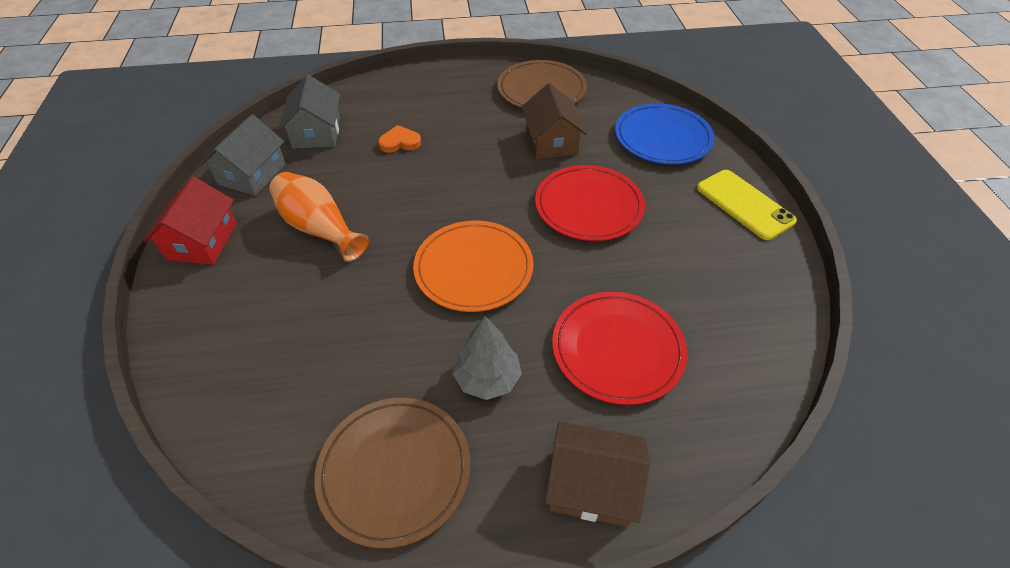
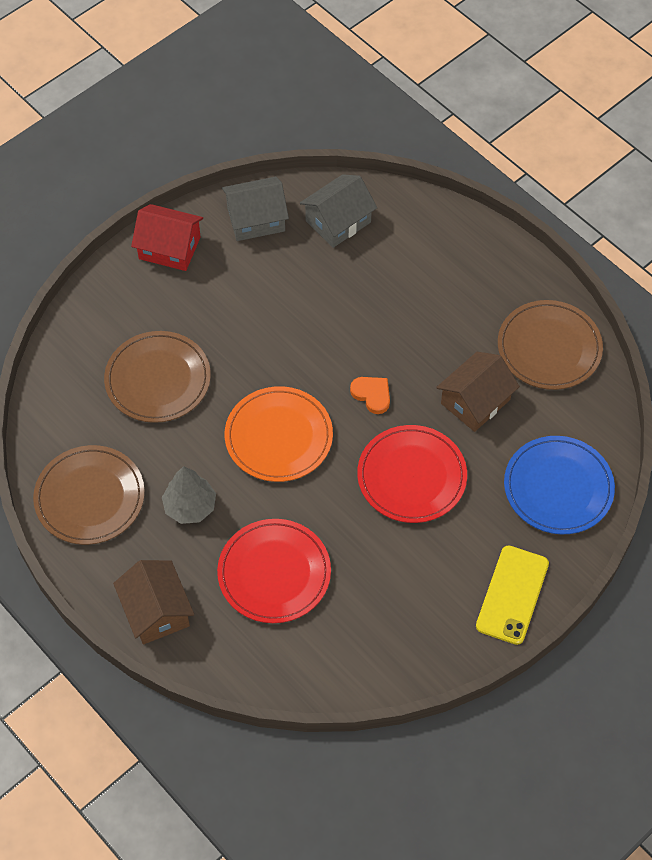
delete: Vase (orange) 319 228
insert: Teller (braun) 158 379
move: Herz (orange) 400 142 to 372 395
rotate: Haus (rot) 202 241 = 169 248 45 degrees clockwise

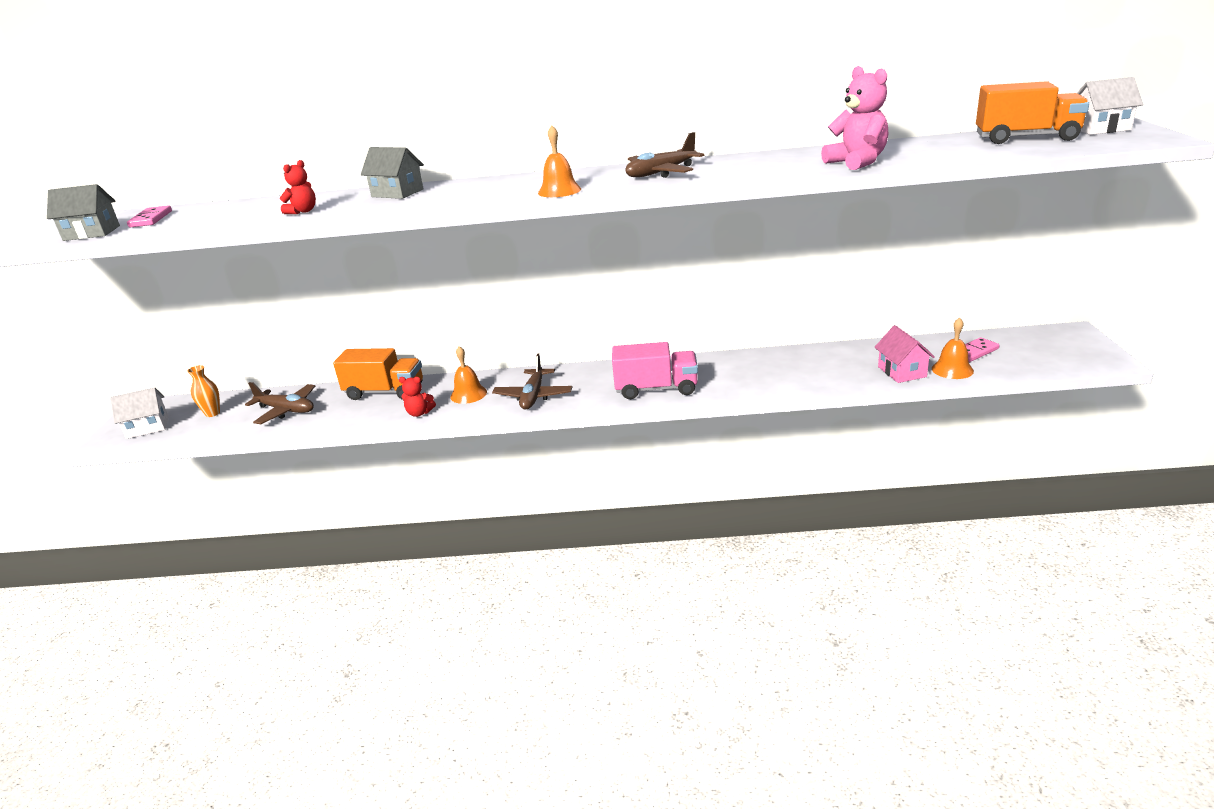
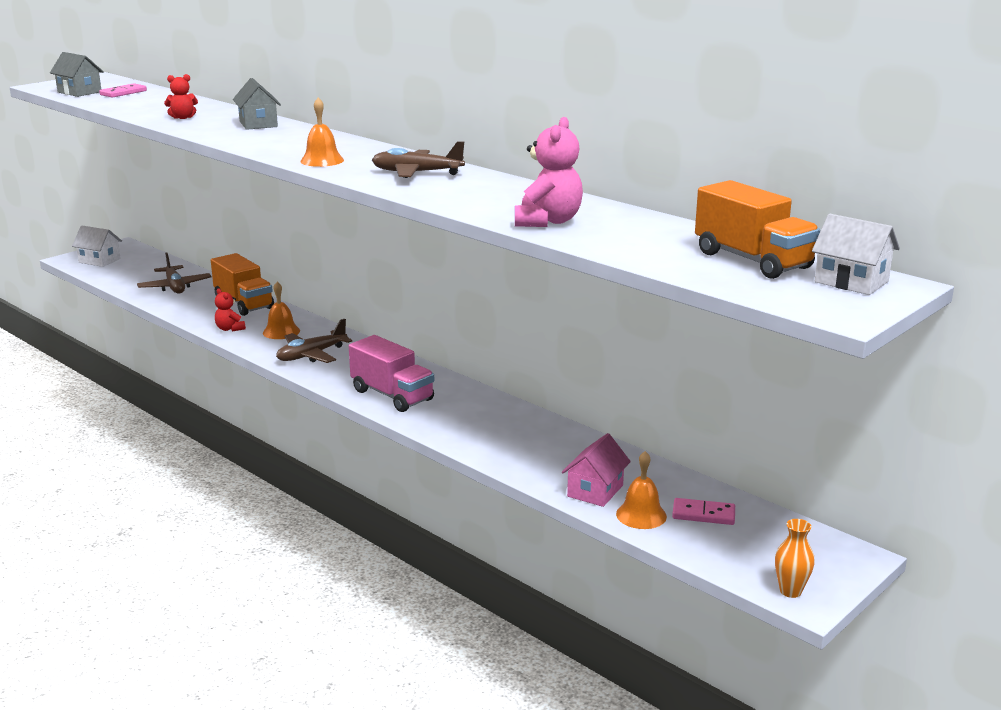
move: Vase (orange) 212 413 to 790 591

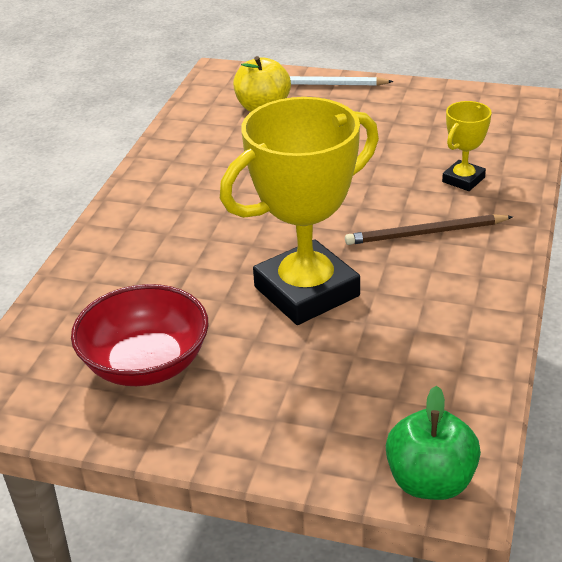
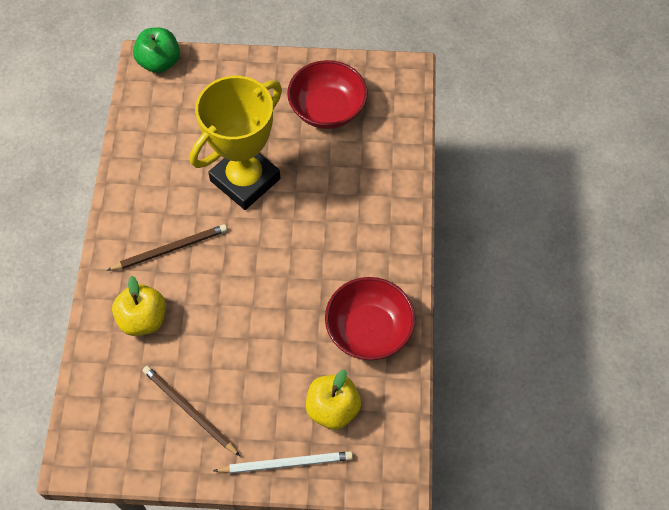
insert: Bleistift (braun) 189 410; Schüssel (rot) 369 330
replace: Pokal (gelb) 463 180 to Apfel (gelb) 143 319

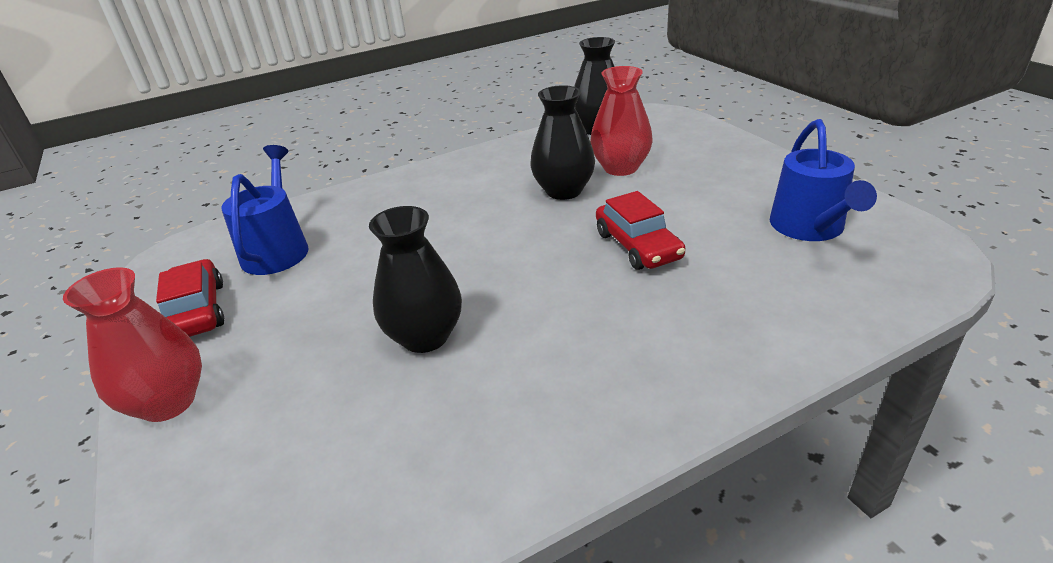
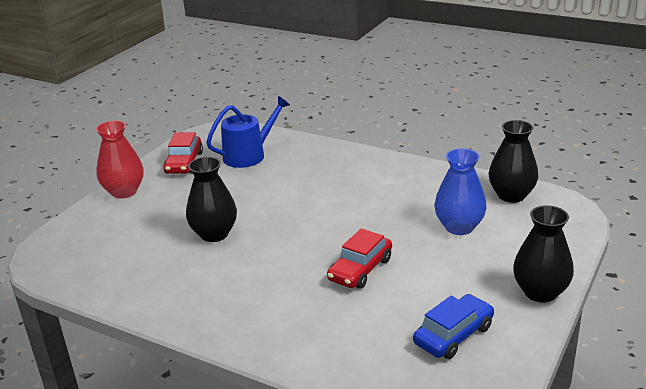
move: Vase (schwarz) 564 191 to 540 292
replace: Gießkanne (blau) 810 228 to Auto (blau) 453 335
recolor: Vase (rot) 620 168 to Vase (blau) 459 227
rotate: Auto (rot) 197 311 = 184 163 150 degrees clockwise

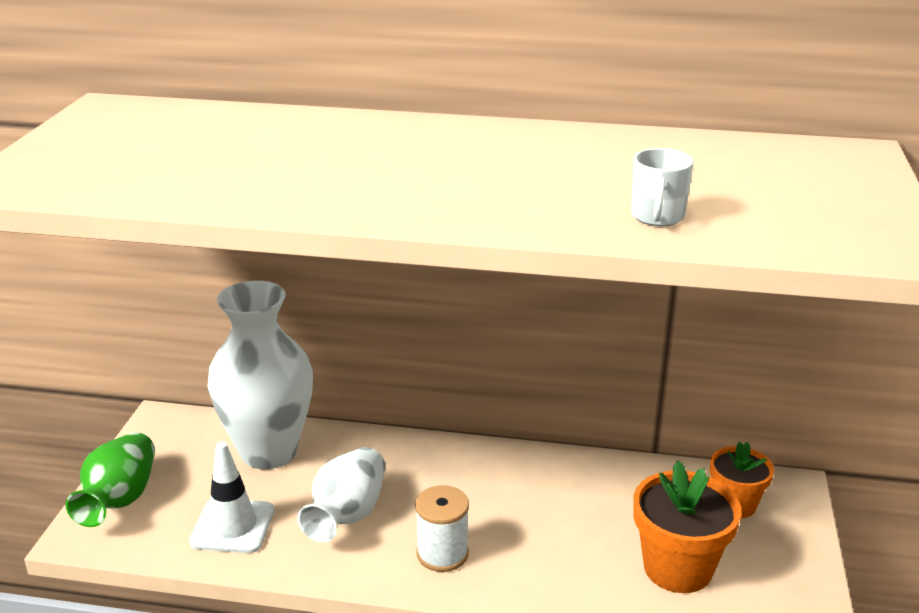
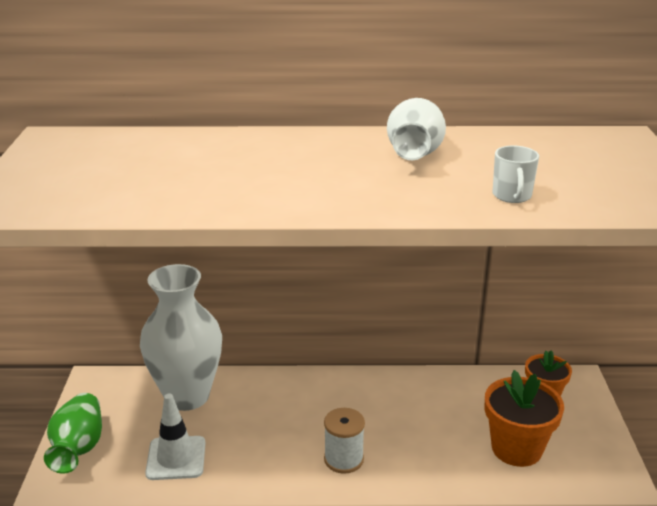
move: Vase (weiß) 347 514 to 414 154

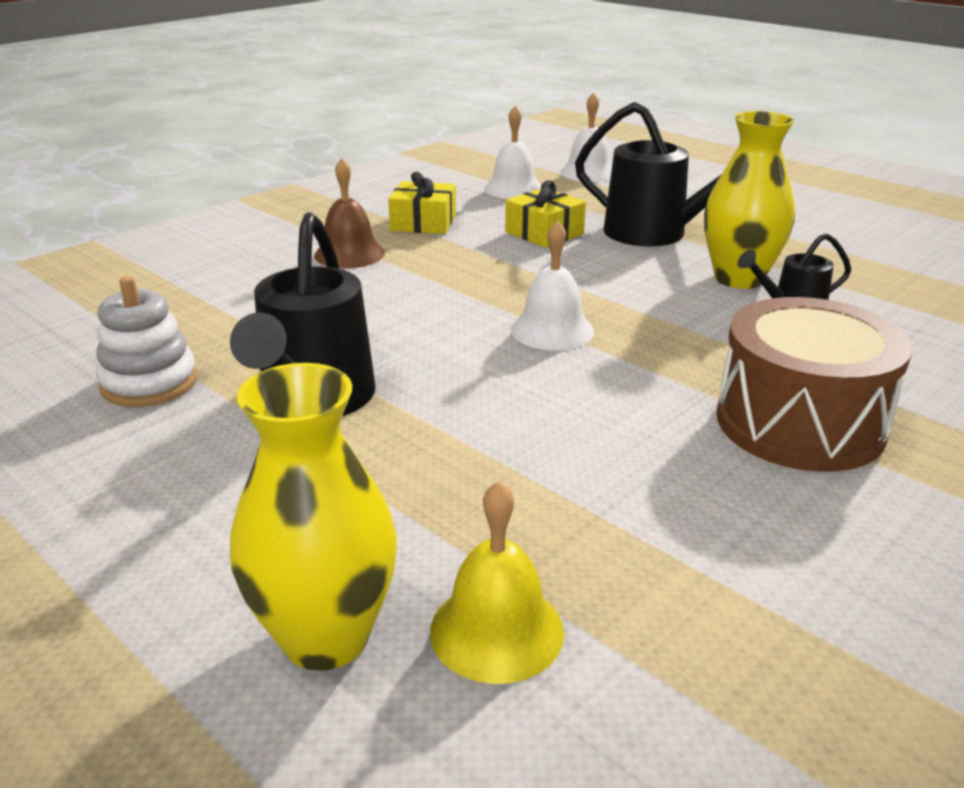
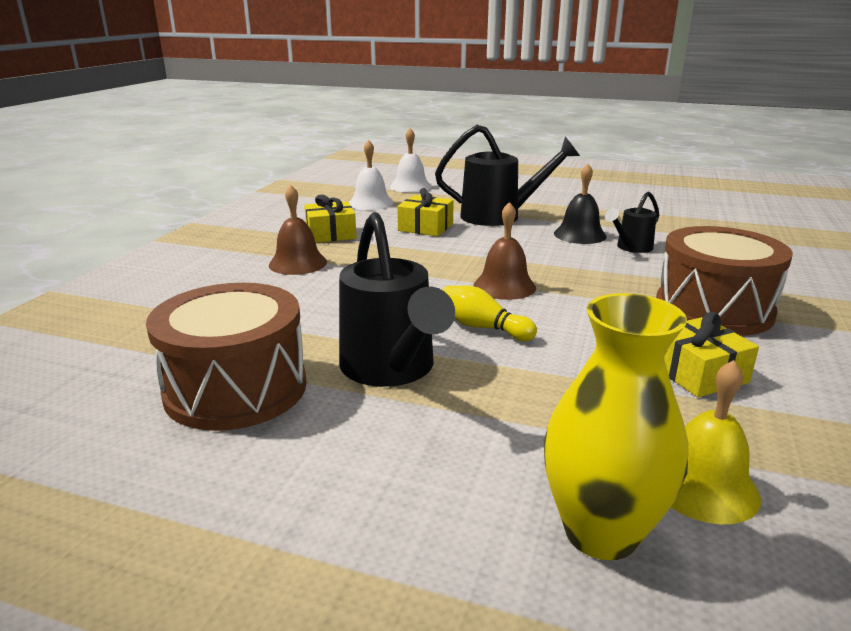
insert: Bowlingkegel (gelb) 482 327; Geschenk (gelb) 697 373
replace: Stapelspielzeug (weiß) 149 383 to Trommel (braun) 236 389; Vase (gelb) 738 278 to Glocke (schwarz) 580 235
recolor: Glocke (weiß) 552 330 to Glocke (braun) 504 286

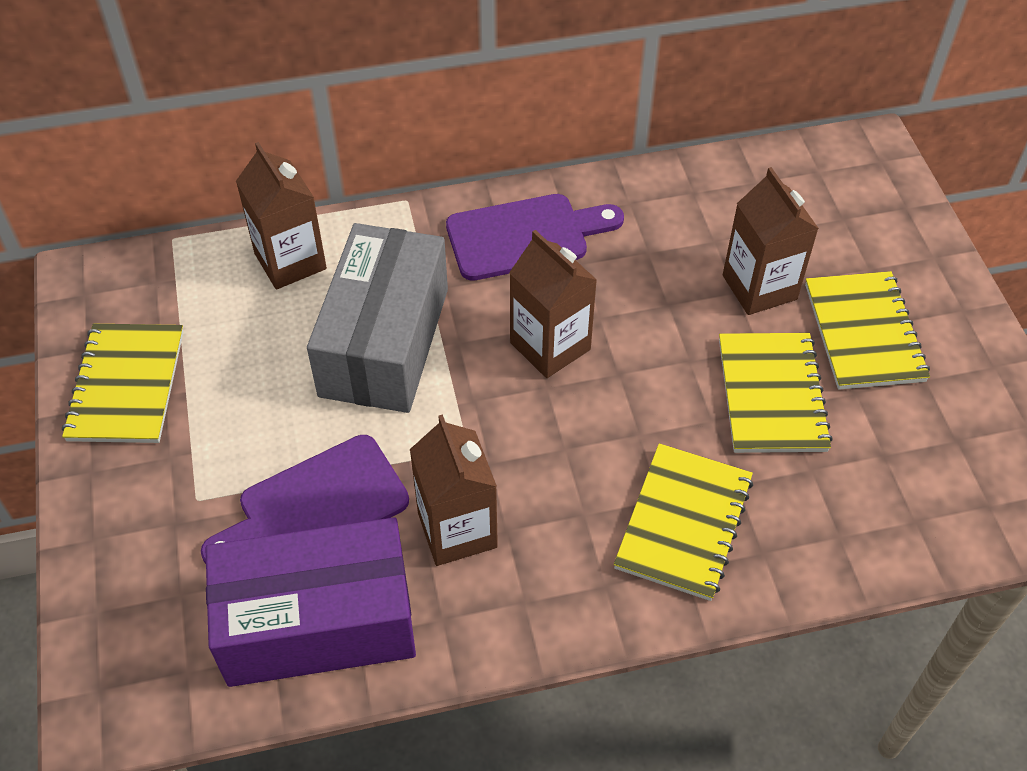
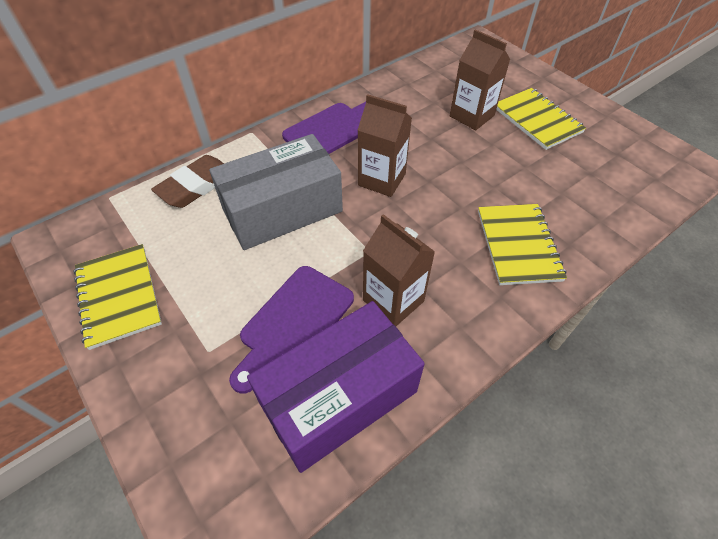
delete: Notizbuch (gelb) 771 395
replace: Getränkekarton (braun) 290 261 to Radiergummi (braun) 196 185
rotate: Schachtel (grau) 384 342 = 282 210 75 degrees clockwise

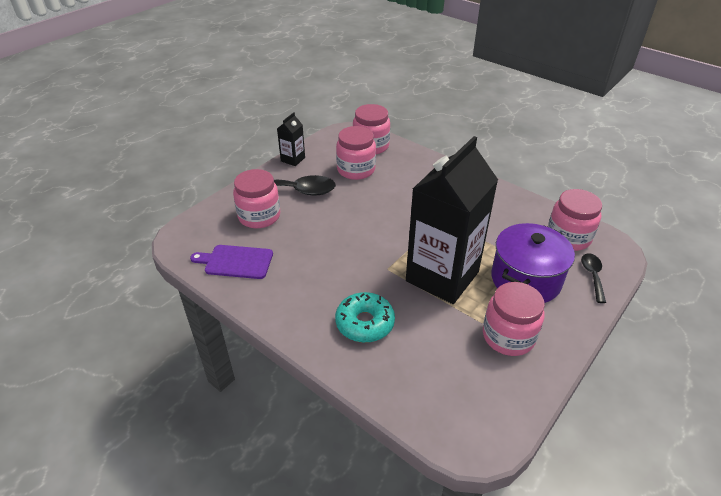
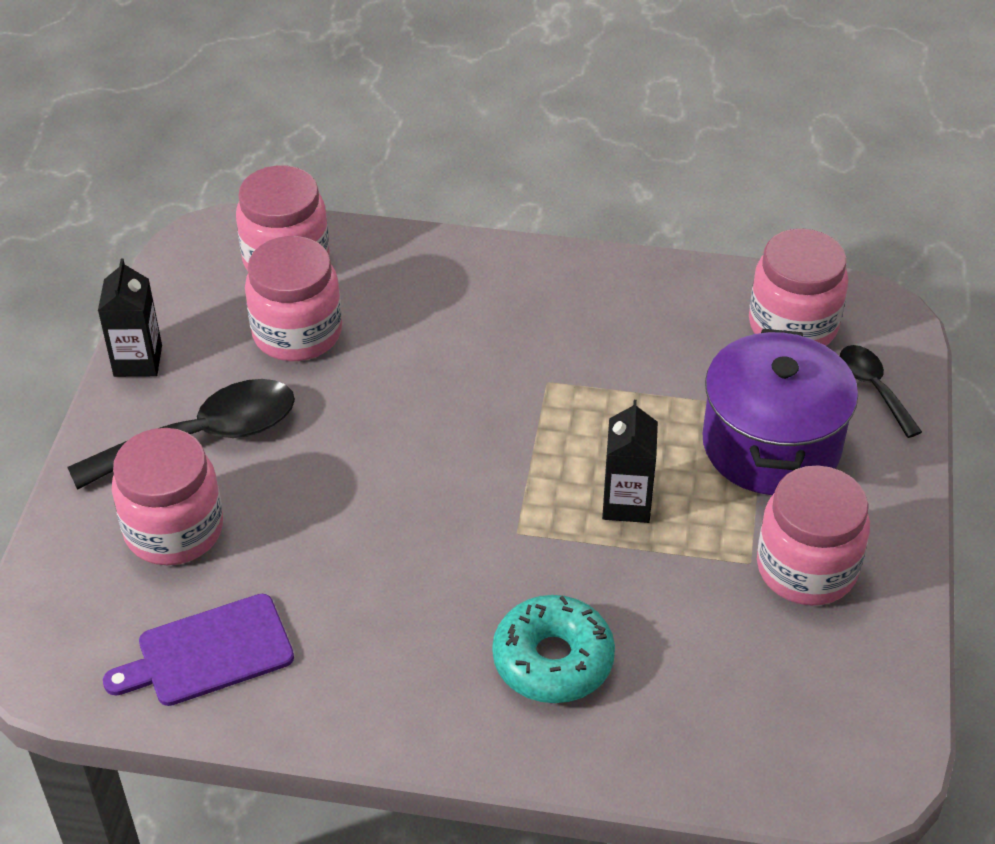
resize: Getränkekarton (schwarz) 442 276 = 626 503 x0.42

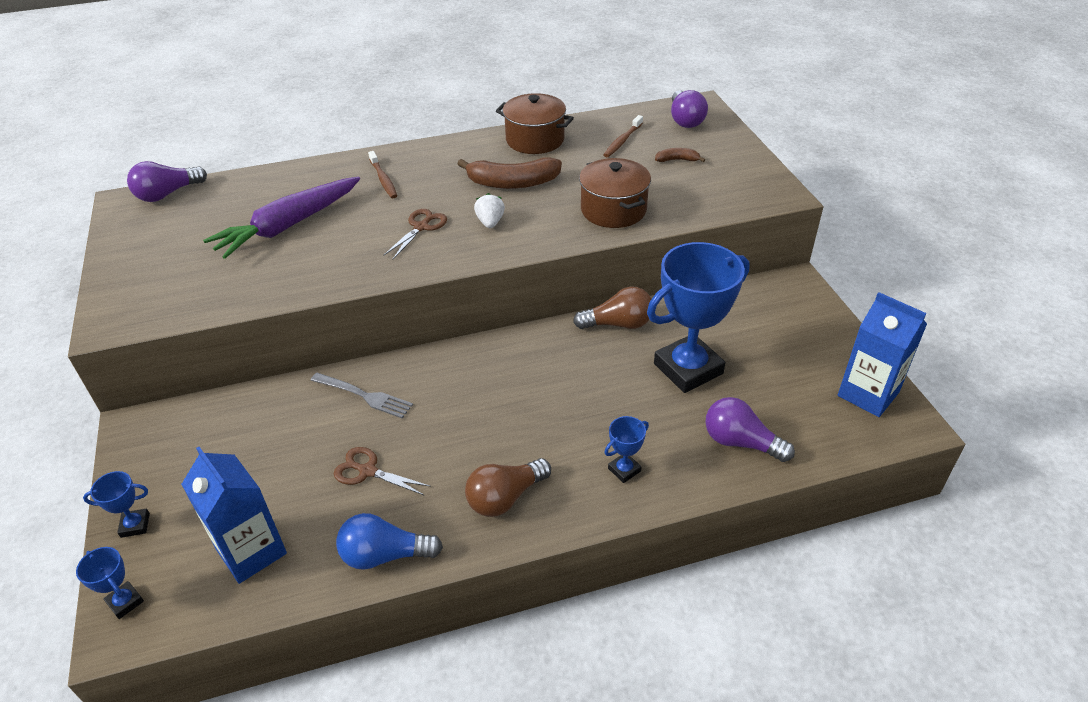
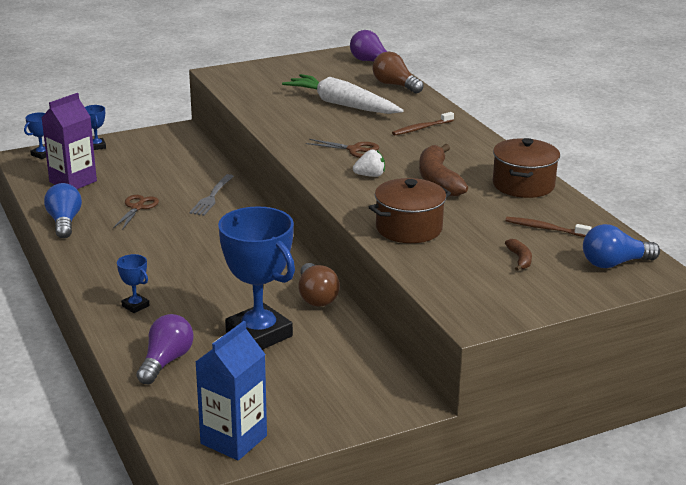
move: Glühbirne (braun) 505 497 to 395 85
recolor: Getränkekarton (blau) 251 551 to Getränkekarton (lila) 73 181; Karotte (lila) 288 226 to Karotte (weiß) 342 104; Glühbirne (lila) 685 120 to Glühbirne (blau) 614 263

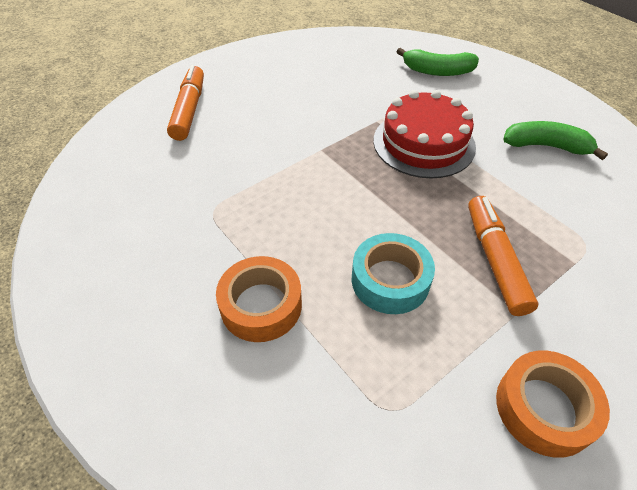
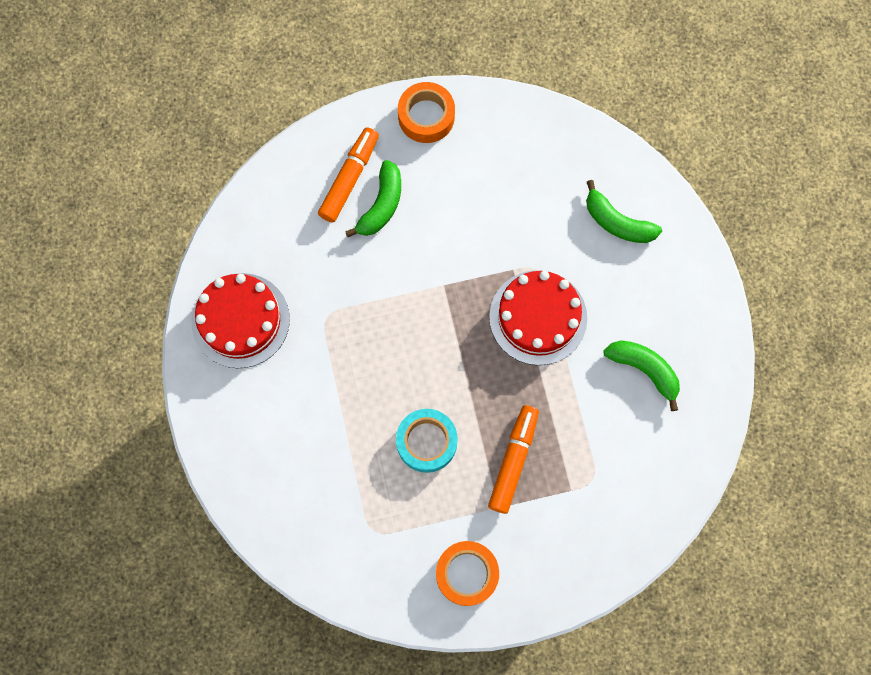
insert: Kuchen (rot) 240 320; Banane (grün) 381 205
move: Klebeband (orange) 261 305 to 426 116

